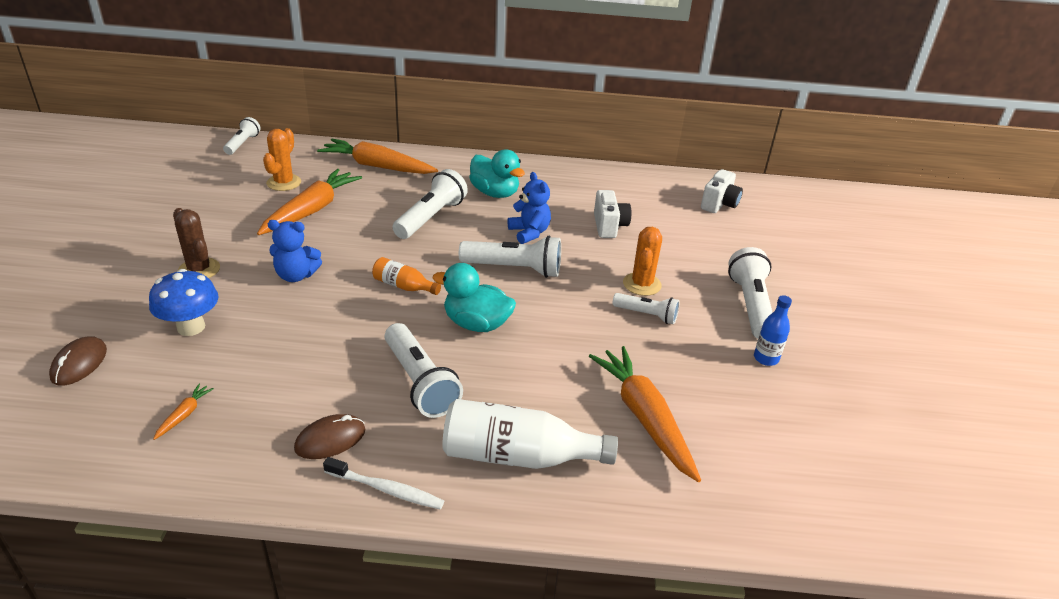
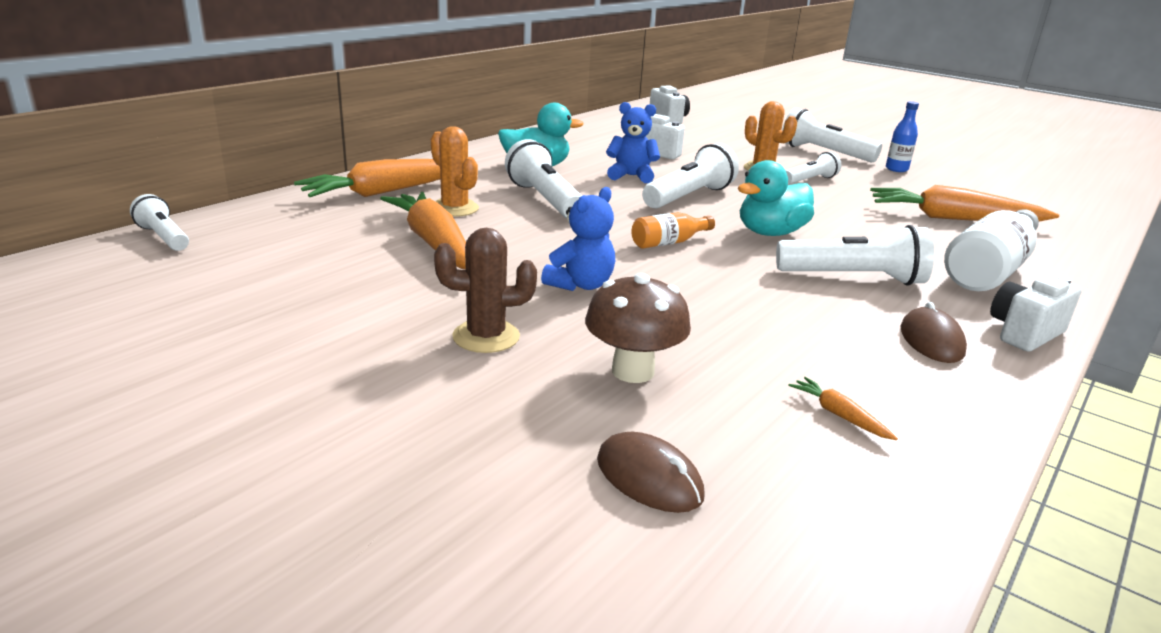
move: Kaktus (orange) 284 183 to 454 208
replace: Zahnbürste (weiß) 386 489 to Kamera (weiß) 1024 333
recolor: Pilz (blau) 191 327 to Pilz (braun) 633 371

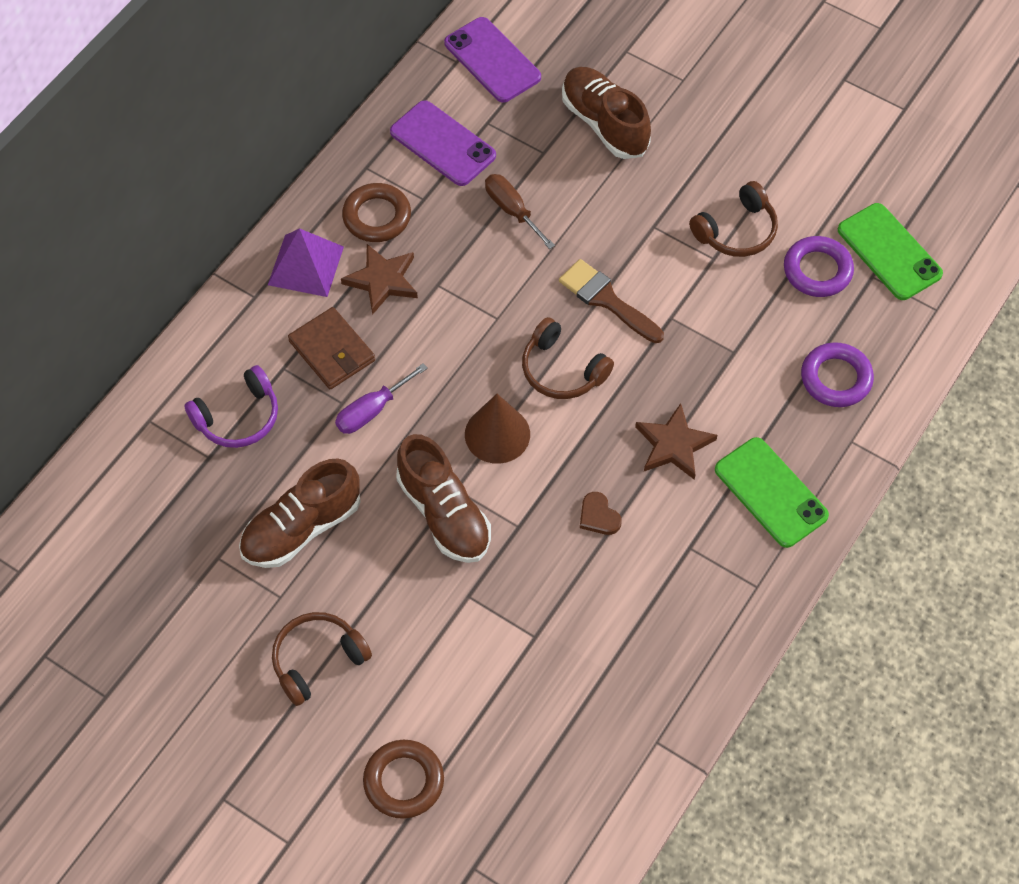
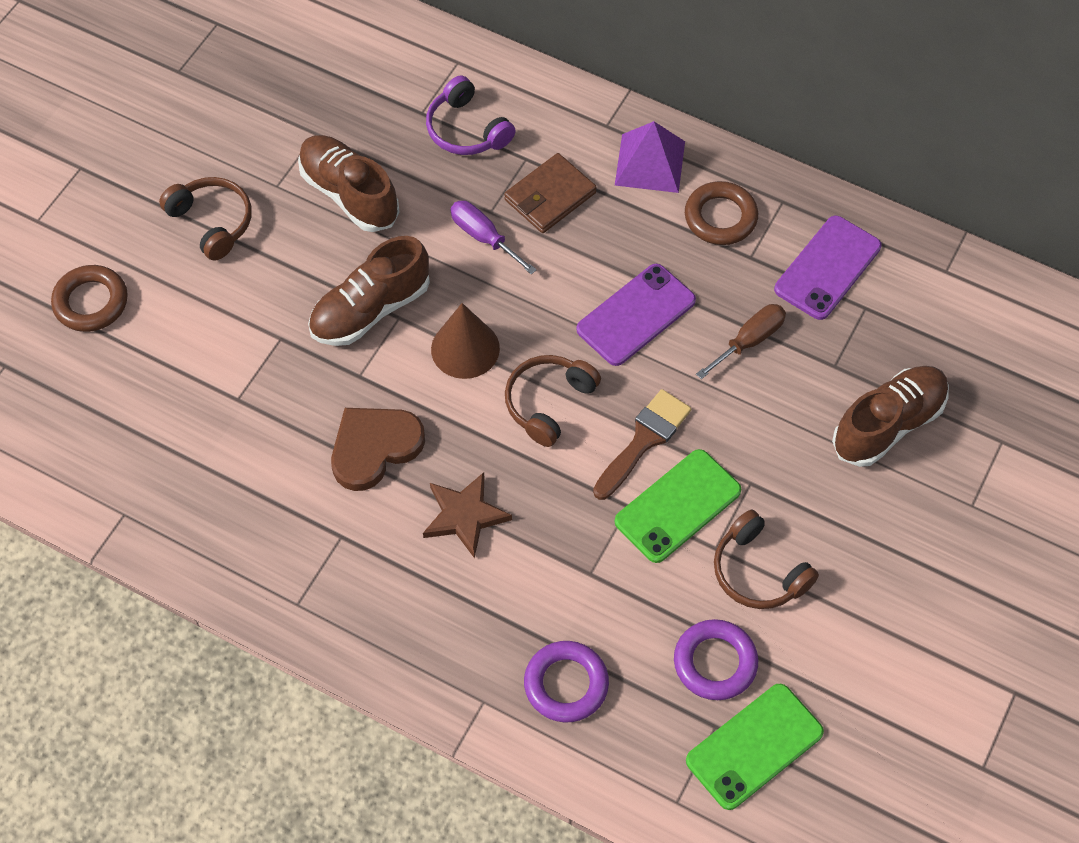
delete: Stern (braun) 382 280
move: Handy (lila) 492 60 to 636 315; Handy (grün) 770 492 to 677 506
resize: Herz (braun) 598 516 = 374 448 x1.99

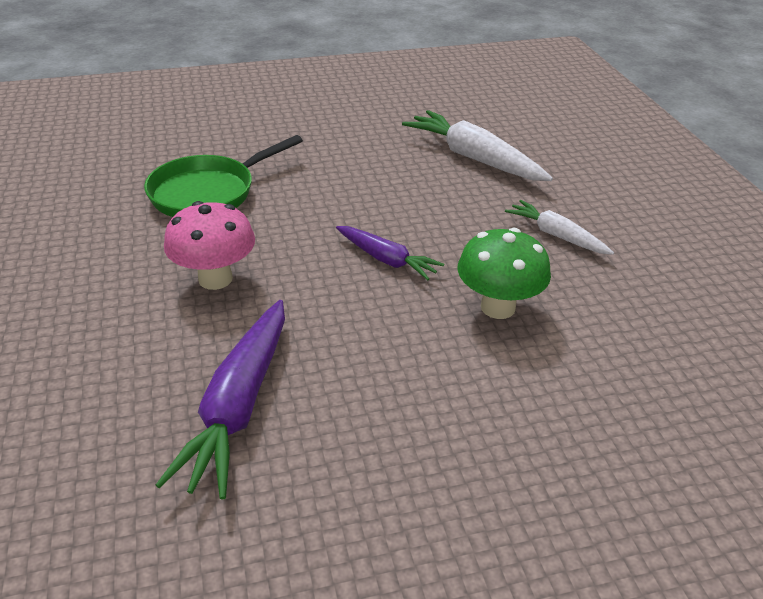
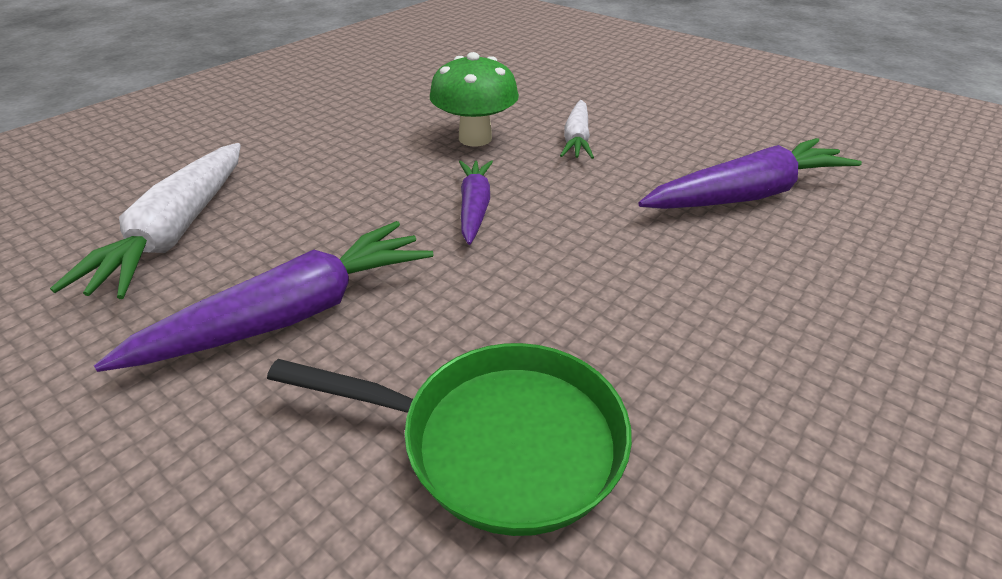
delete: Pilz (rosa) 215 279
insert: Karotte (lila) 292 315
move: Karotte (weiß) 556 235 to 576 139

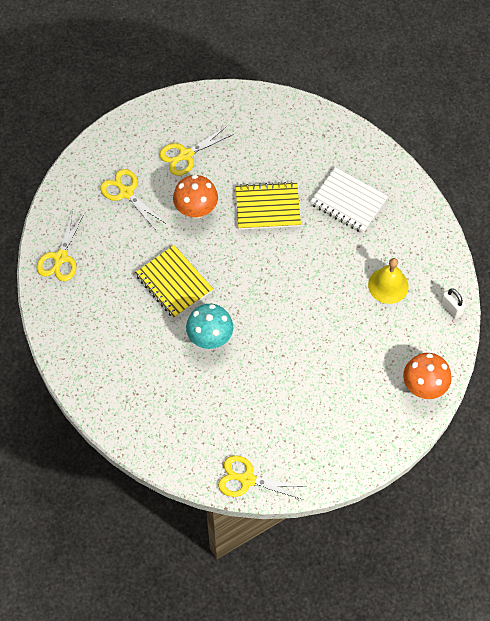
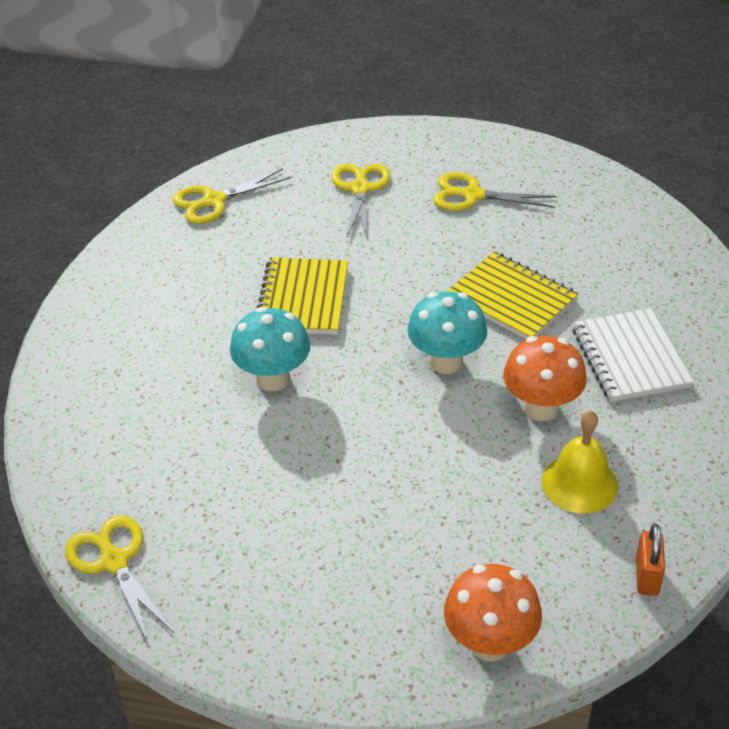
insert: Pilz (türkis) 446 362
move: Pilz (orange) 196 210 to 541 408
recolor: Vorhängeschloss (weiß) 451 308 to Vorhängeschloss (orange) 646 577

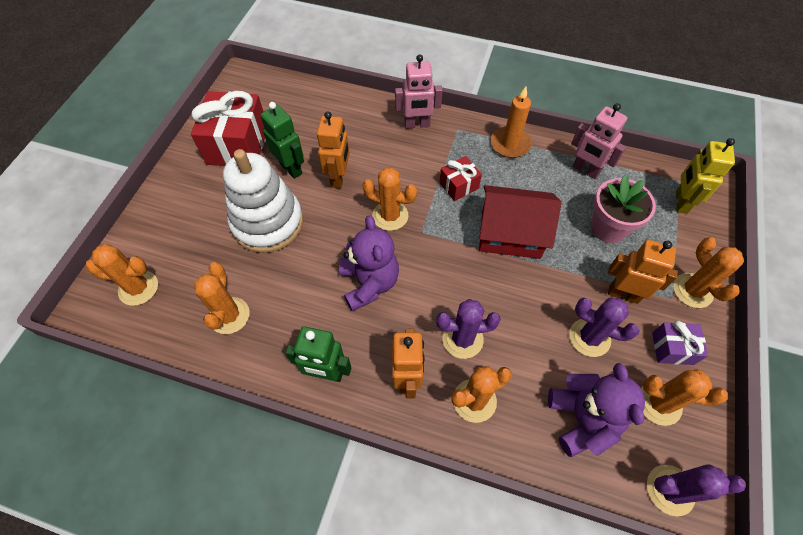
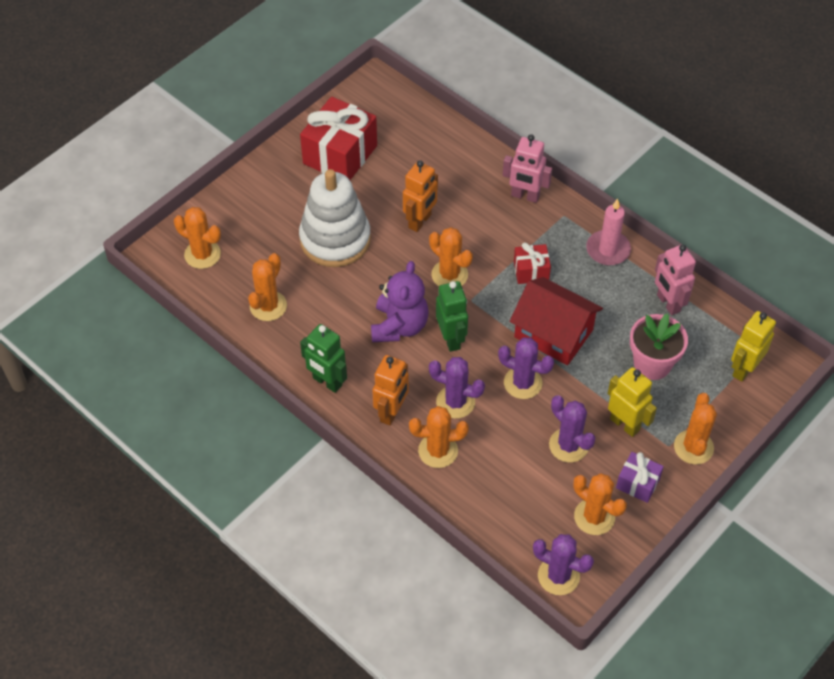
delete: Teddybär (lila) 582 419
insert: Kaktus (lila) 523 383
move: Roboter (grün) 291 168 to 451 339
recolor: Kerze (orange) 510 144 to Kerze (rosa) 608 250; Roboter (orange) 623 294 to Roboter (gelb) 625 424

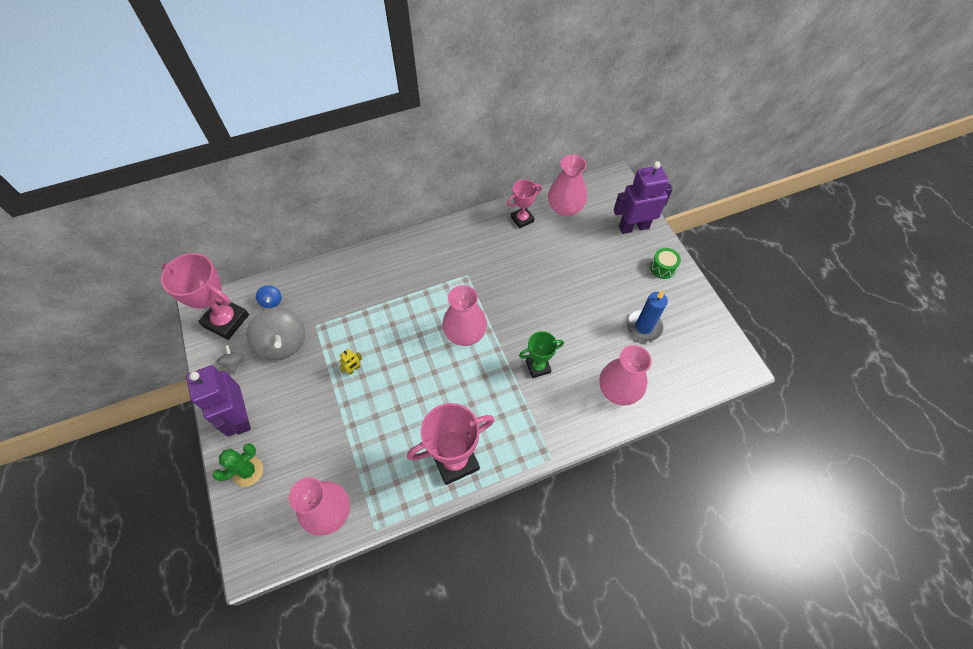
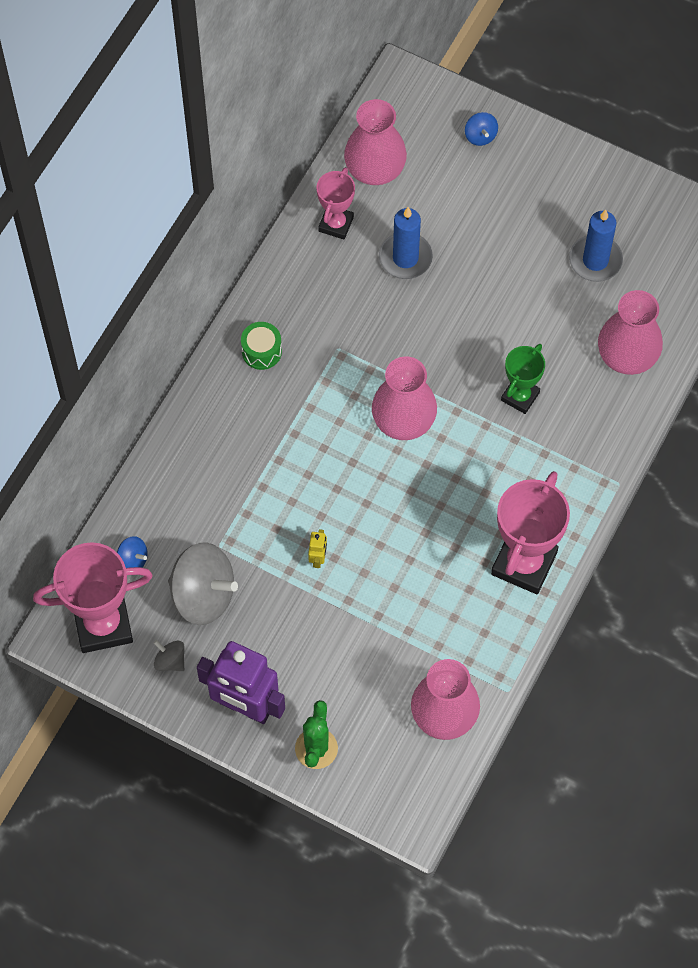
insert: Kerze (blau) 405 258
move: Trommel (grün) 662 268 to 261 351
replace: Roboter (lila) 633 227 to Kreisel (blau) 480 136

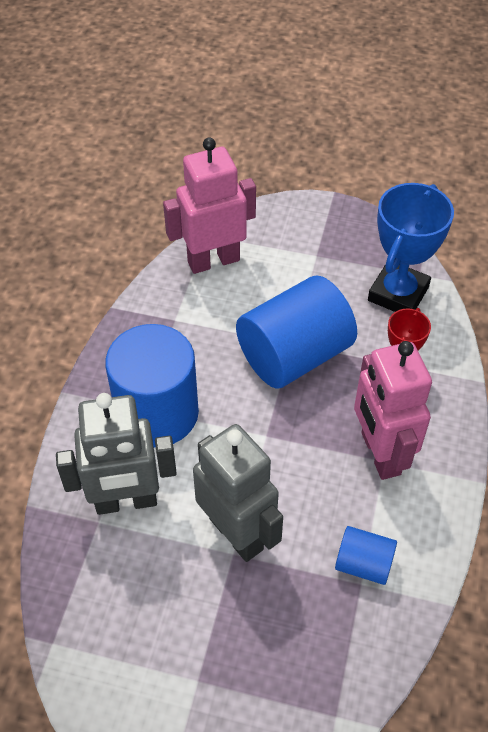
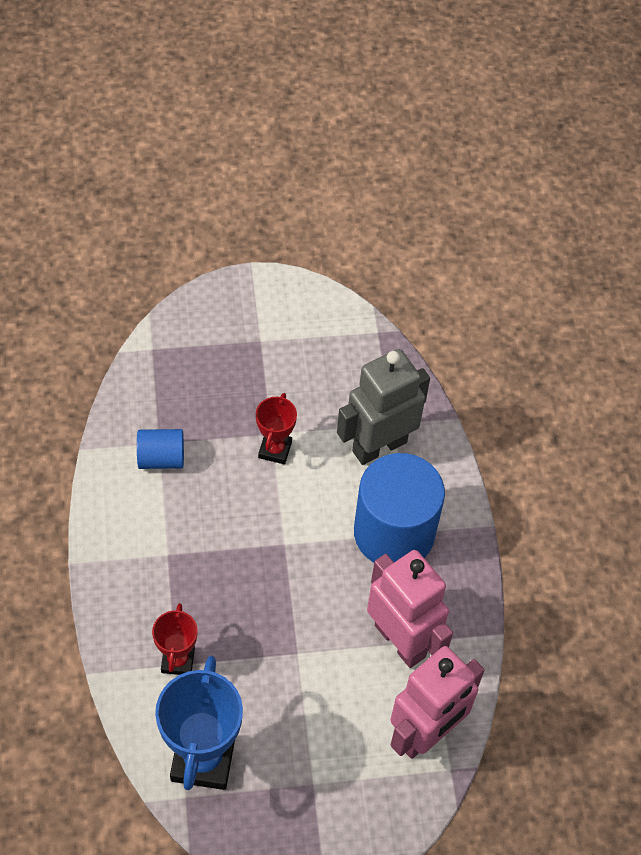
delete: Vollzylinder (blau) 294 355
move: Roboter (rosa) 380 453 to 400 640
replace: Roboter (grau) 236 533 to Pokal (rot) 275 450

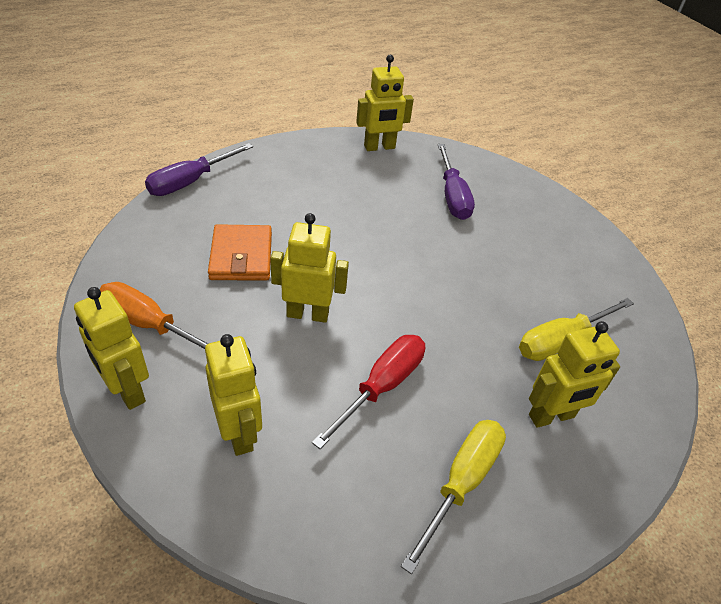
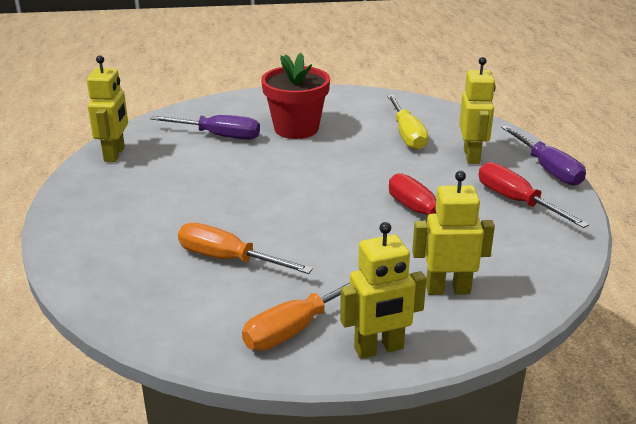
delete: Roboter (gelb) 307 314
insert: Blumentopf (rot) 296 129
move: Schraubenzieher (lila) 190 182 to 548 169
replace: Geldbörse (orange) 241 256 to Schraubenzieher (orange) 228 259
recolor: Schraubenzieher (gelb) 461 482 to Schraubenzieher (rot) 516 201

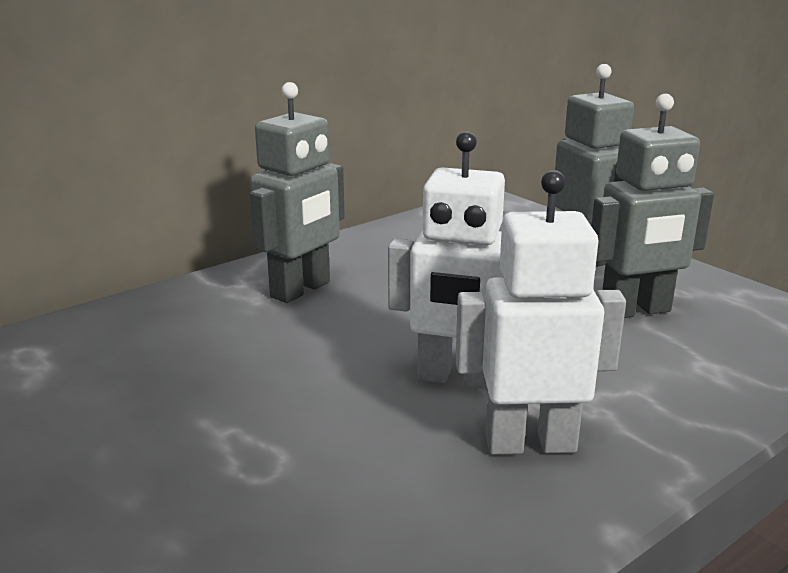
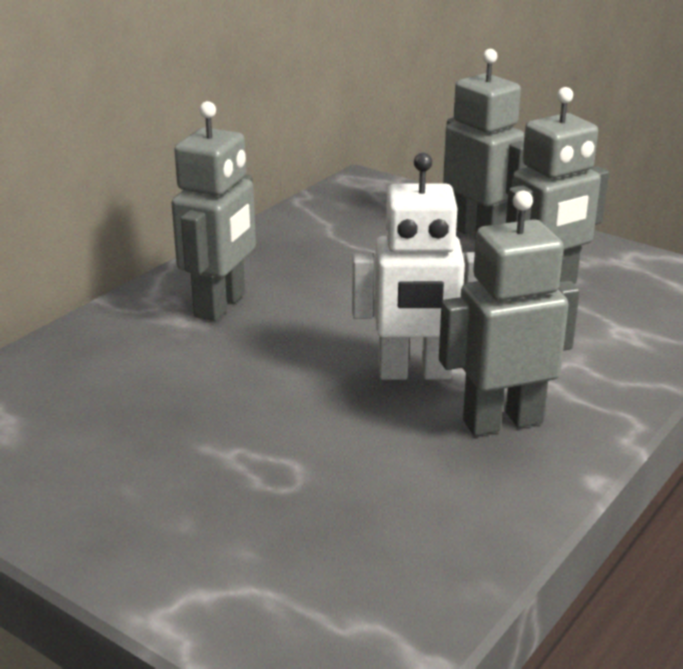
recolor: Roboter (weiß) 530 443 to Roboter (grau) 502 421

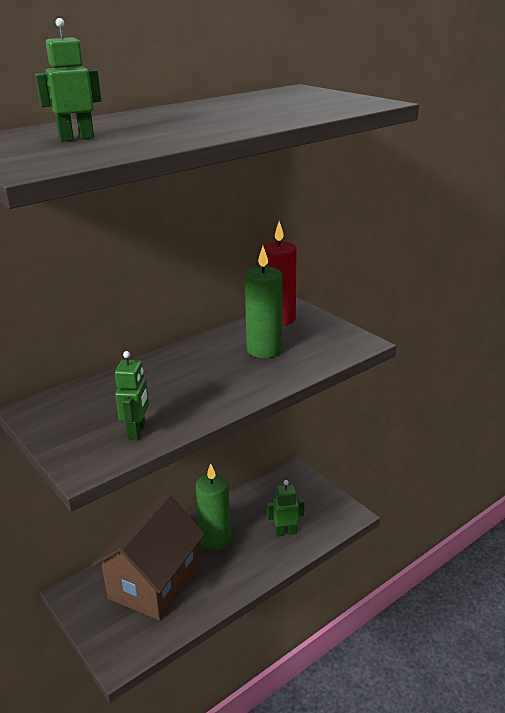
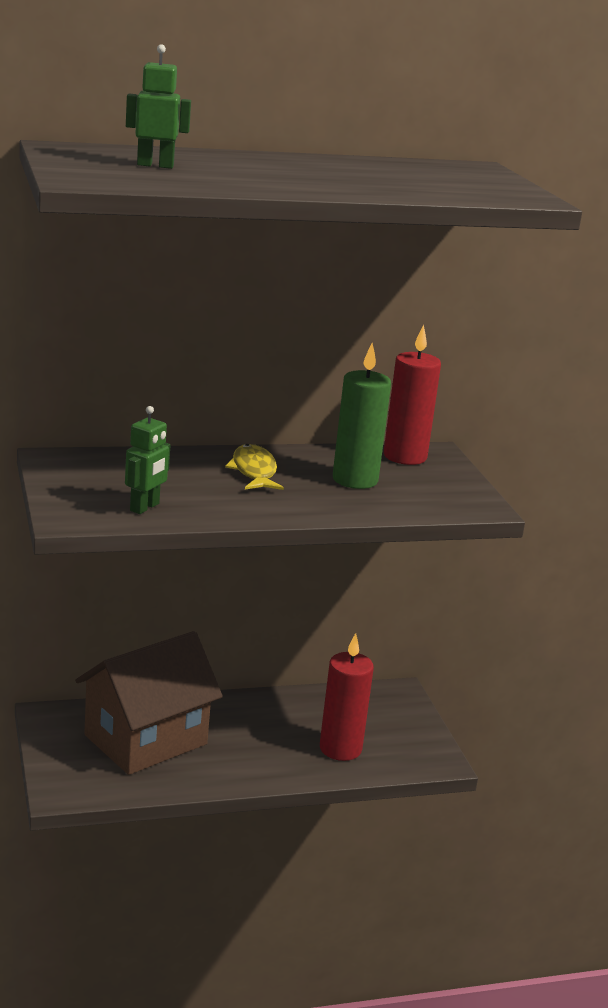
delete: Kerze (grün) 215 540
insert: Fisch (gelb) 254 471
replace: Roboter (grün) 285 532 to Kerze (rot) 340 748

